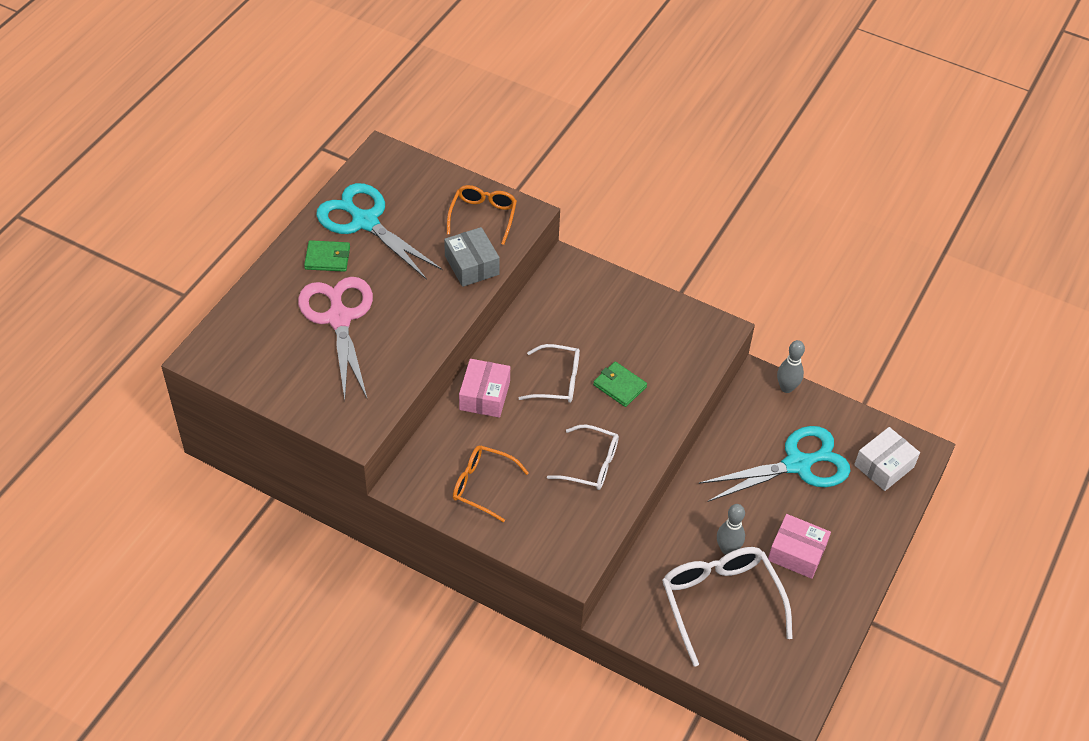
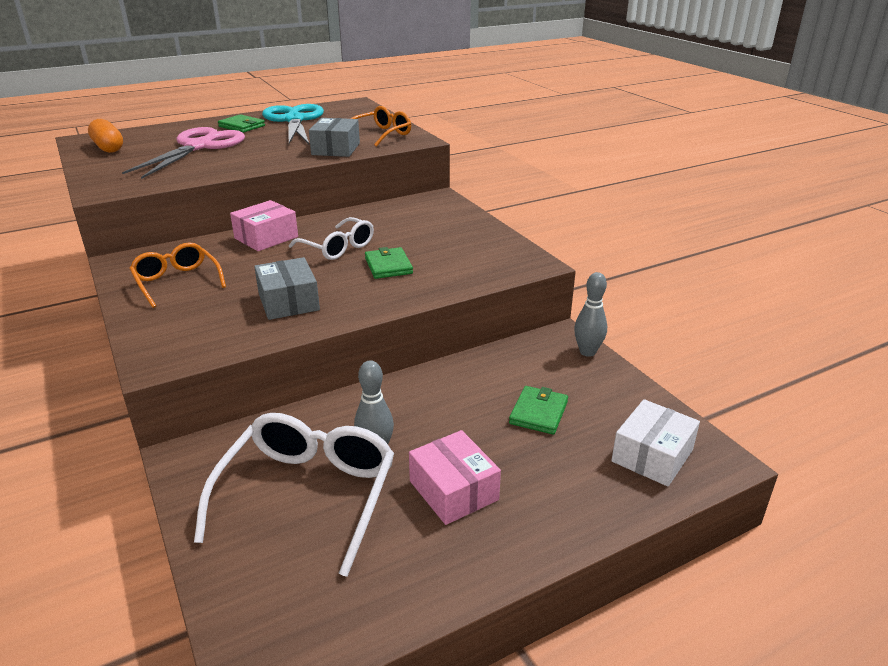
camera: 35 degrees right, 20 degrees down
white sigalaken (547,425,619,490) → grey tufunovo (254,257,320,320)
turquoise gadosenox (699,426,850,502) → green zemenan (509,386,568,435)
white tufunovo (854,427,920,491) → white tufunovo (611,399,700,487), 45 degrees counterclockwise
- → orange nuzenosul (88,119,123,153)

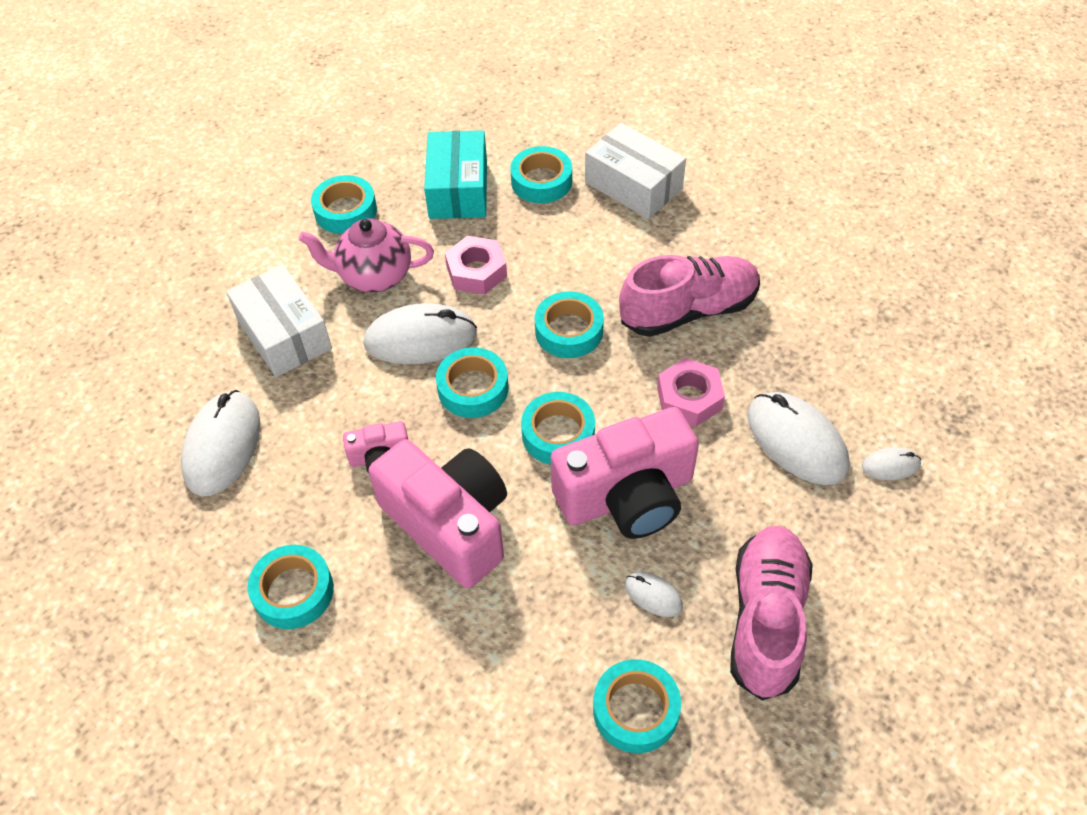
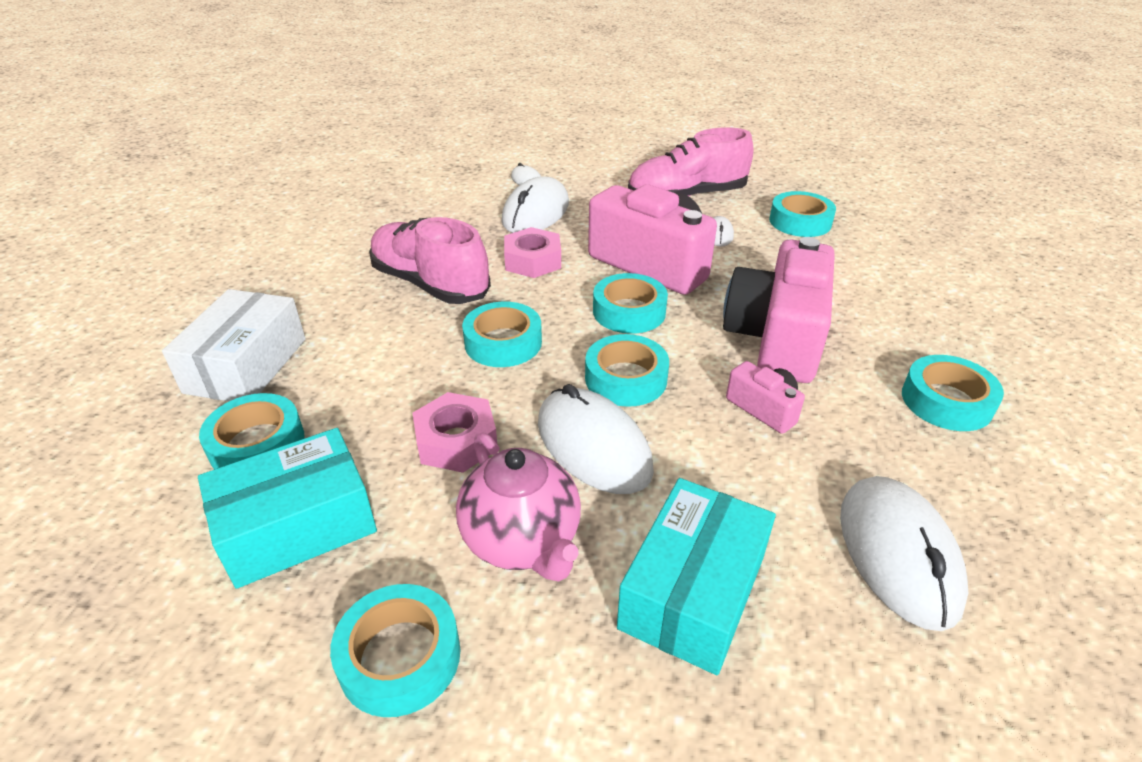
camera: 120 degrees left, 15 degrees down
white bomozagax (181,390,260,497) → white bomozagax (840,476,968,631), 75 degrees counterclockwise
white tufunovo (226,264,332,377) → turquoise tufunovo (617,478,776,675)

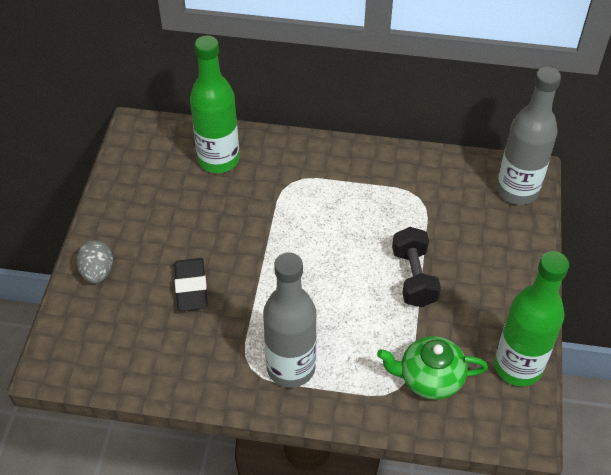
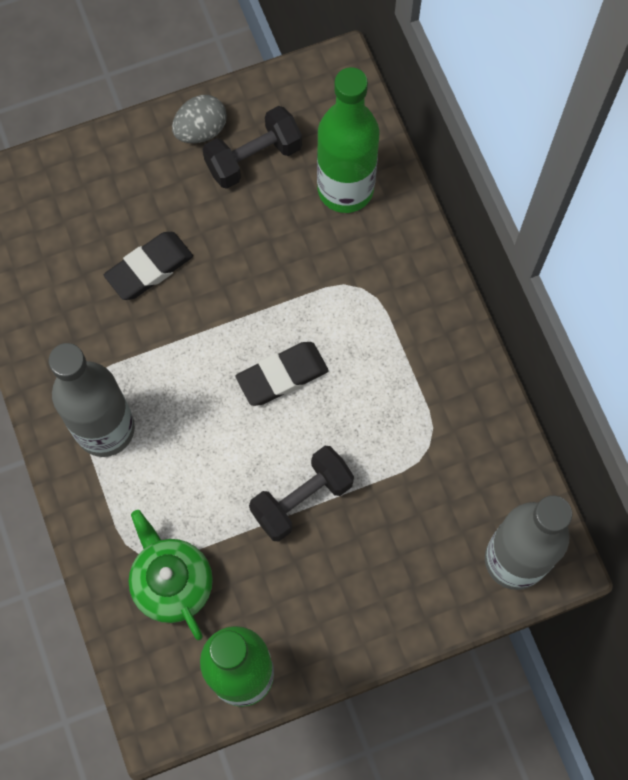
camera: 60 degrees right, 20 degrees up
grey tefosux (76,240,113,283) → grey tefosux (172,95,227,143), relocated
- → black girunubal (203,106,302,189)
- → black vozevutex (236,342,329,406)

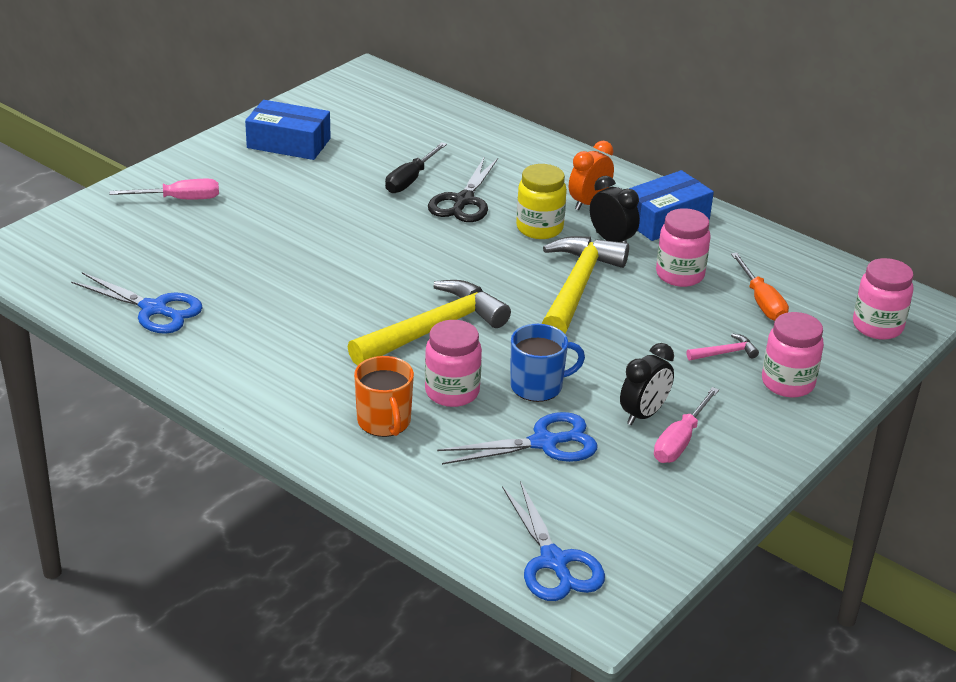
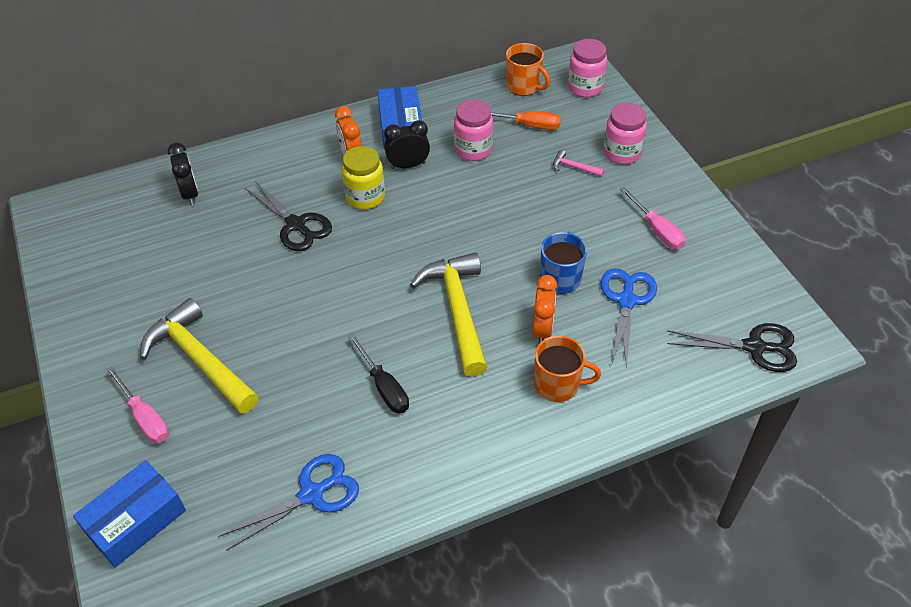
camera: 60 degrees left, 15 degrees up
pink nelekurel (110,179,219,199) → pink nelekurel (106,367,169,443), 120 degrees clockwise
blue tufunovo (245,100,331,160) → blue tufunovo (73,460,186,568), relocated
black nelekurel (385,142,447,193) → black nelekurel (348,333,409,413), relocated
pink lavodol (425,320,482,407) → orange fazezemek (532,275,557,344)
blue gadosenox (502,481,605,601) → black gadosenox (667,323,797,372)
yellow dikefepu (542,236,629,334) → yellow dikefepu (140,298,259,413), relocated
black fazezemek (620,343,674,425) → black fazezemek (167,143,198,205), relocated
pink dikefepu (687,334,759,360) → pink dikefepu (553,150,604,177), 75 degrees counterclockwise
- → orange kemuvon (506,43,550,96)

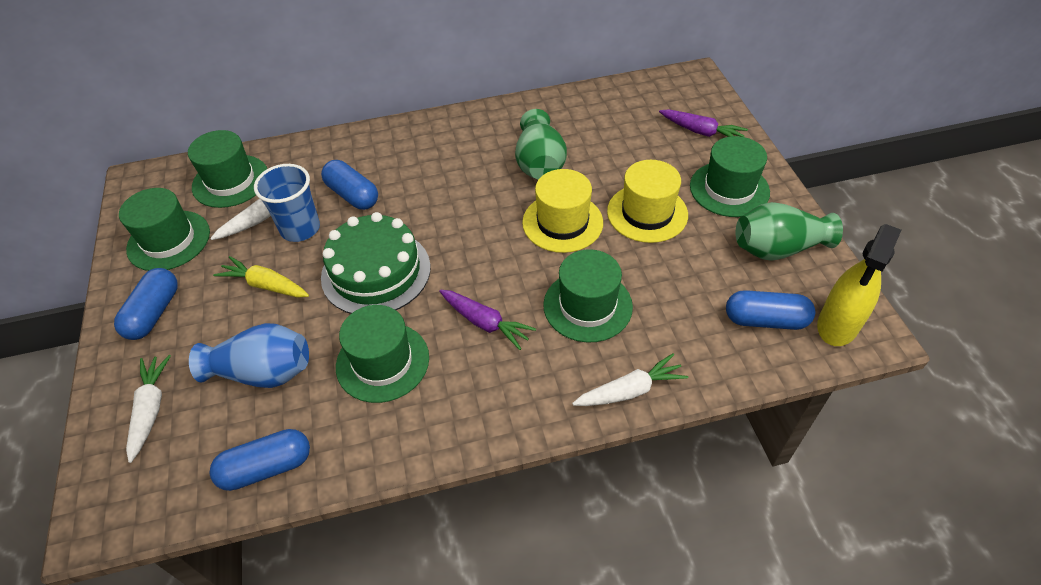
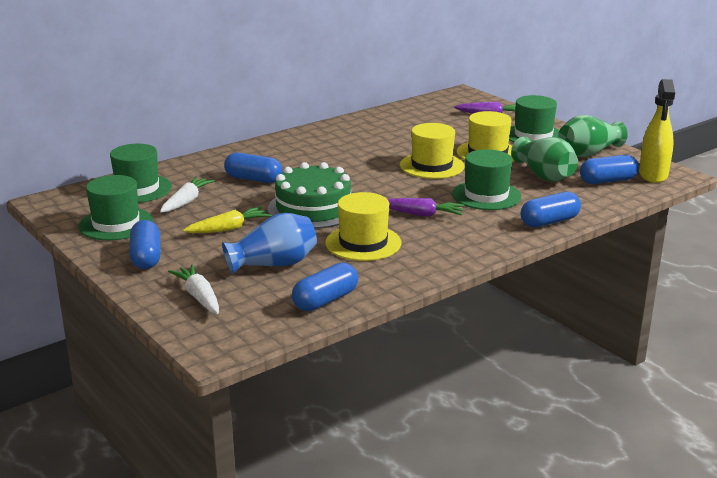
camera: 25 degrees left, 25 degrees down
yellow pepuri (213,256,309,298) → yellow pepuri (183,206,271,233), 150 degrees clockwise
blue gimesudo (254,164,320,242) → -
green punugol (336,305,429,403) → yellow punugol (325,192,401,261)
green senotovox (515,109,567,180) → green senotovox (511,137,578,182), relocated
white pepuri (572,353,688,406) → blue nuzenosul (521,192,581,227)

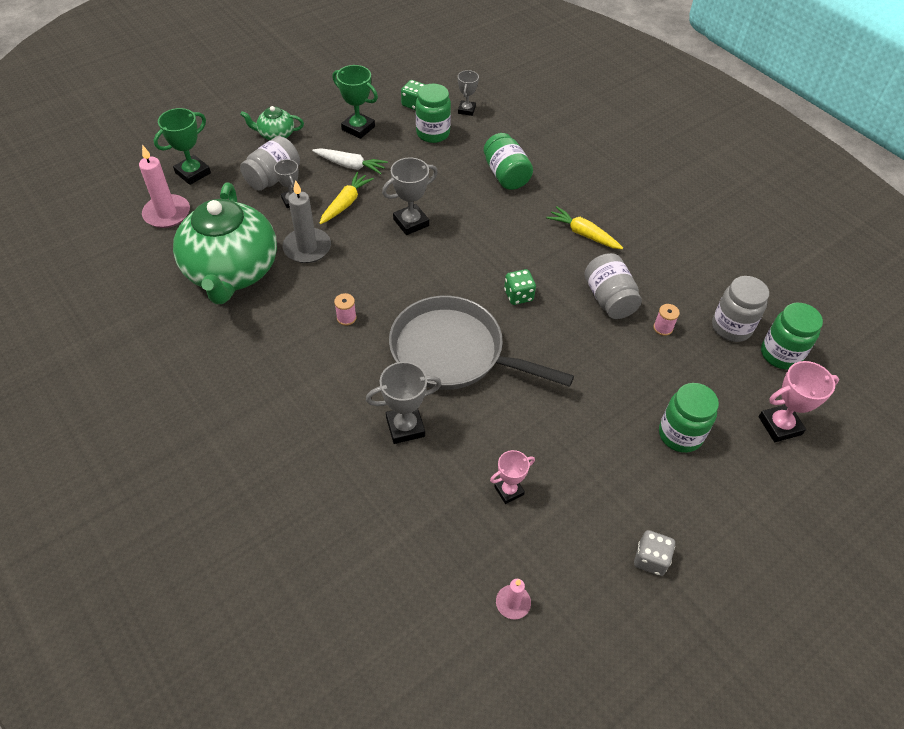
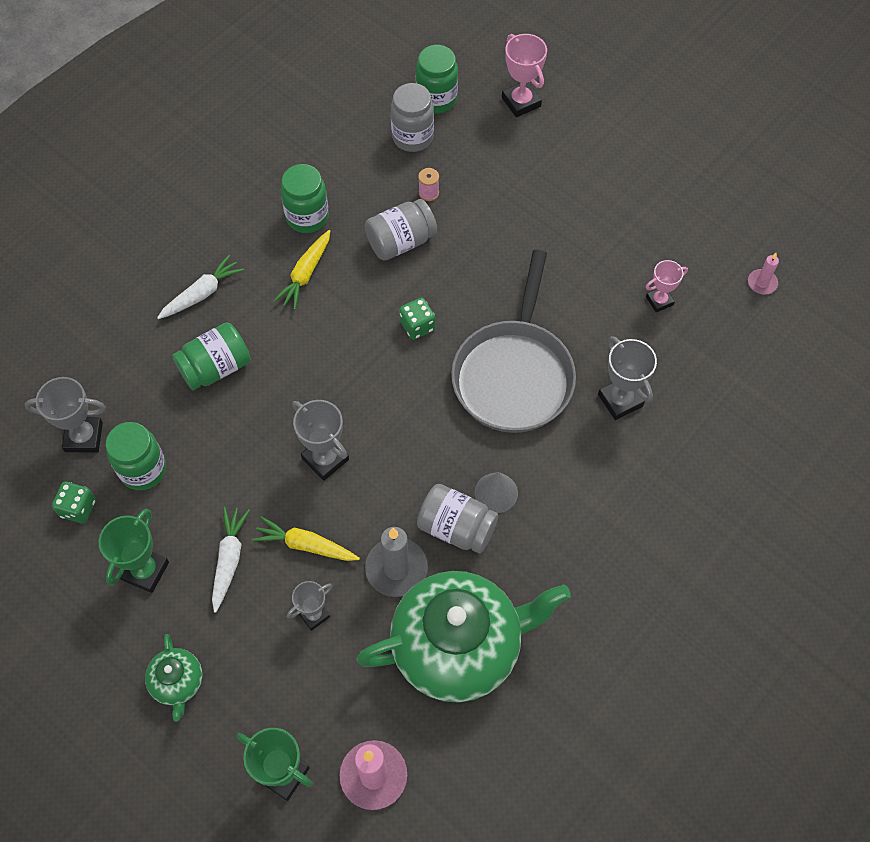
camera: 100 degrees left, 10 degrees up
grey lavodol (240,136,300,191) → grey lavodol (417,484,499,554), relocated
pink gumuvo (334,293,357,325) → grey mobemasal (475,472,518,513)
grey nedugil (458,70,479,116) → grey nedugil (25,377,106,452), x1.54
pink nedugil (490,450,535,504) → pink nedugil (646,260,688,313), 75 degrees counterclockwise
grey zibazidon (634,530,675,576) → -
green lavodol (659,383,719,453) → green lavodol (281,164,329,233), relocated
- → white pepuri (157,254,244,319)

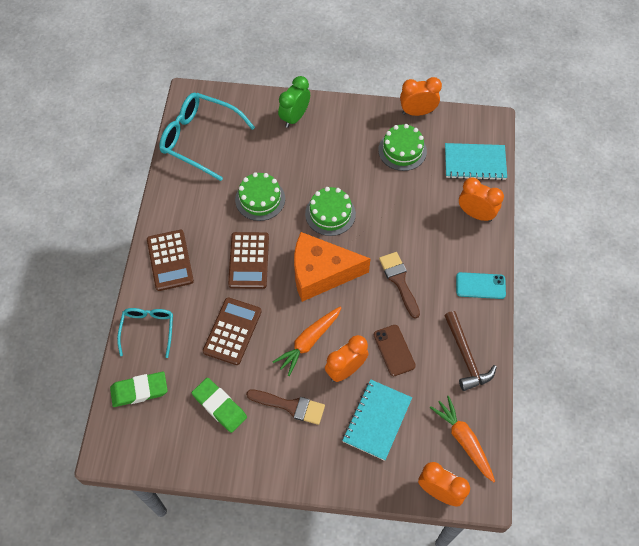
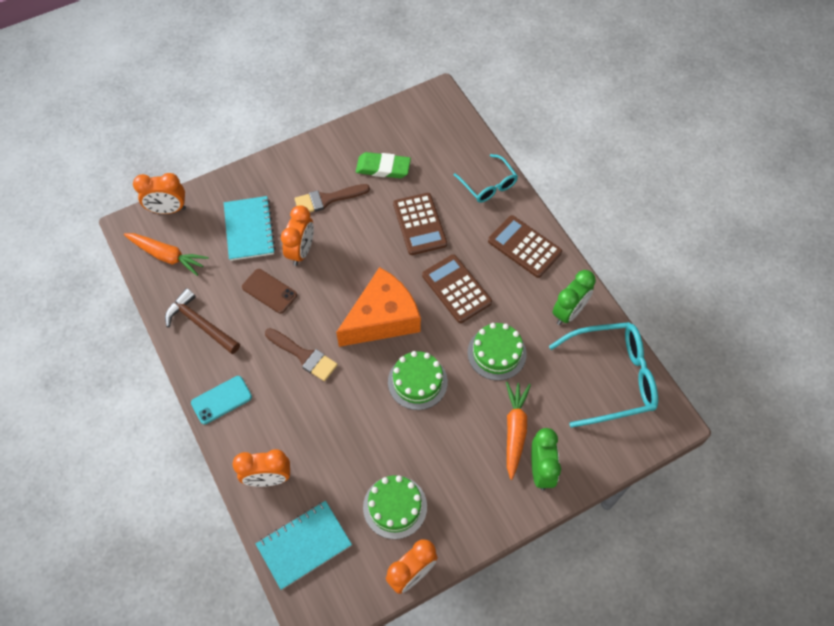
camera: 145 degrees right, 0 degrees up
green vozevutex (110,371,168,407) → -
orange pepuri (273,307,341,376) → orange pepuri (506,382,531,480), relocated
- → green fazezemek (553,270,596,325)

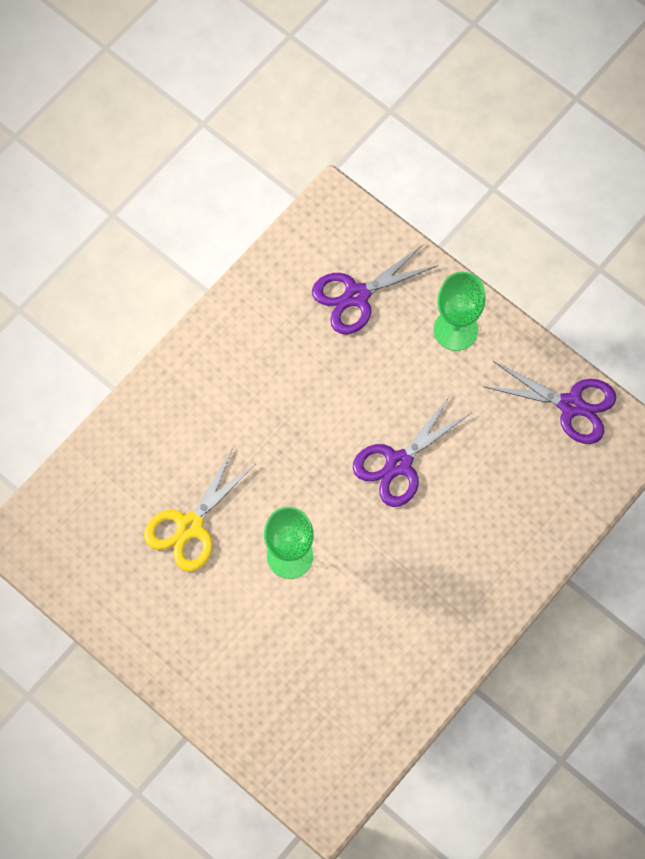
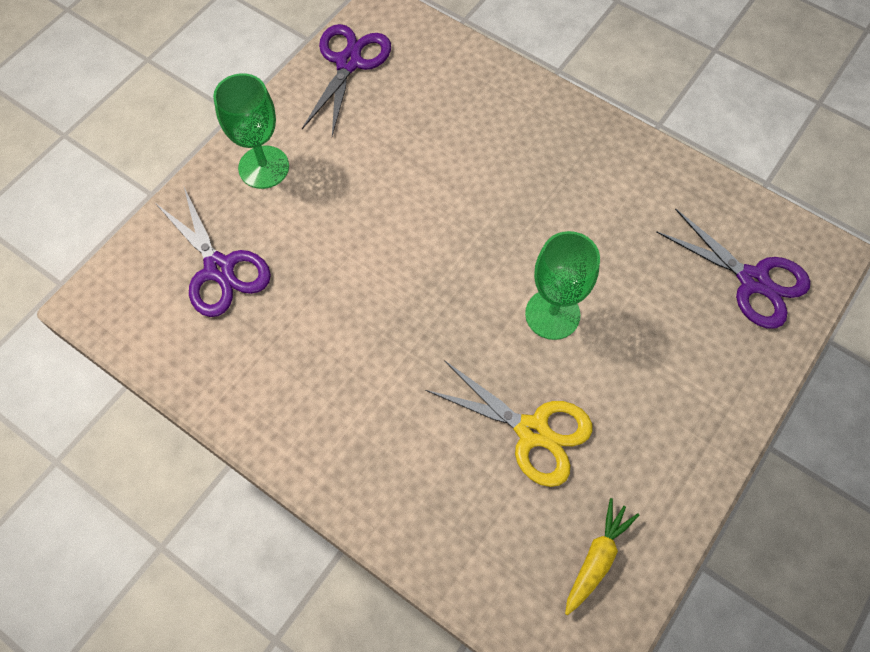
camera: 95 degrees left, 5 degrees down
purple gadosenox (353,394,471,507) → purple gadosenox (656,209,810,329), relocated
- → yellow pepuri (565,498,639,615)

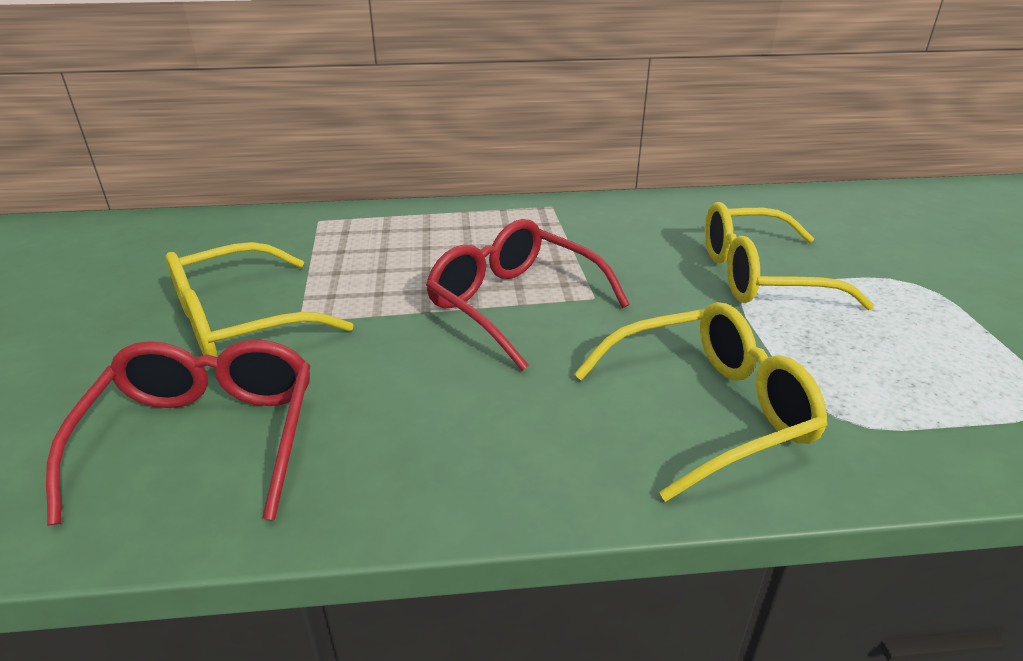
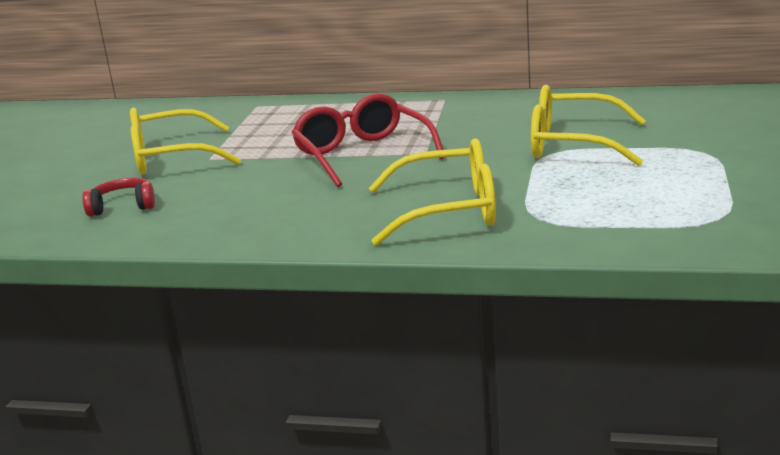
camera: 20 degrees right, 10 degrees down
red sigalaken (46,339,310,526) → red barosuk (82,178,155,217)

